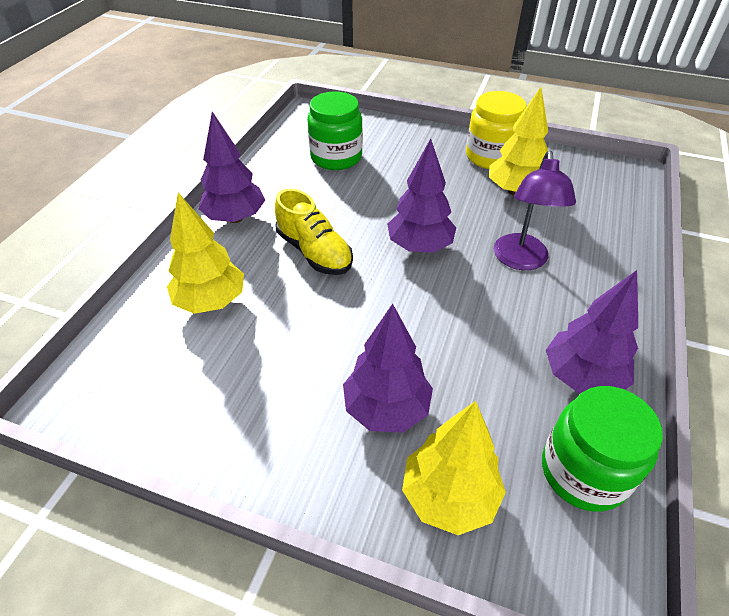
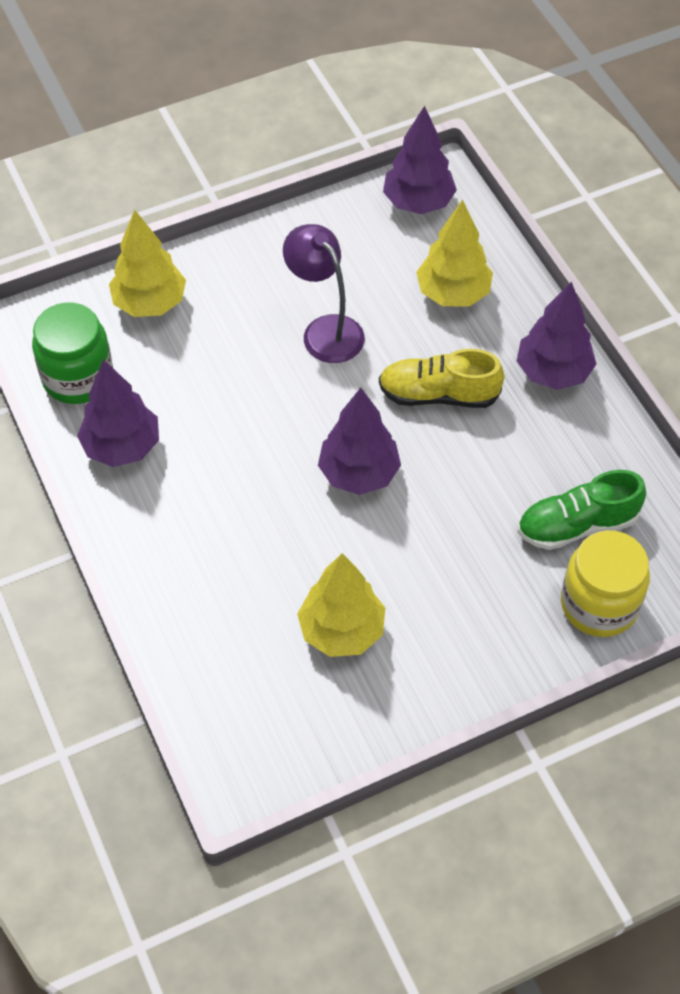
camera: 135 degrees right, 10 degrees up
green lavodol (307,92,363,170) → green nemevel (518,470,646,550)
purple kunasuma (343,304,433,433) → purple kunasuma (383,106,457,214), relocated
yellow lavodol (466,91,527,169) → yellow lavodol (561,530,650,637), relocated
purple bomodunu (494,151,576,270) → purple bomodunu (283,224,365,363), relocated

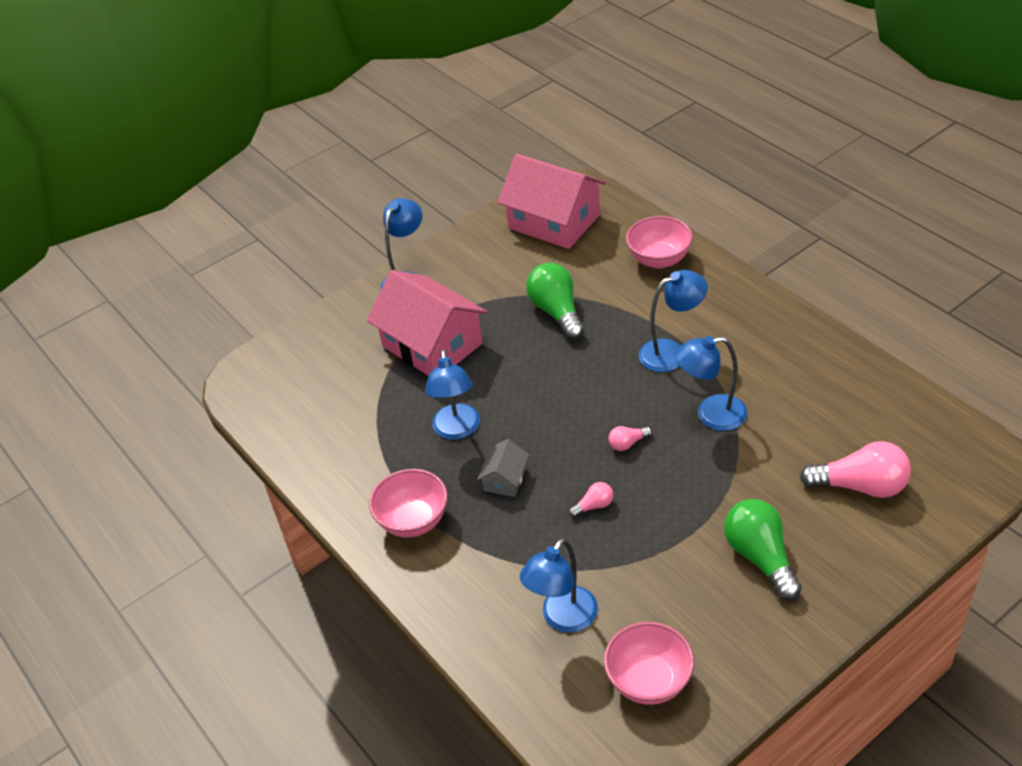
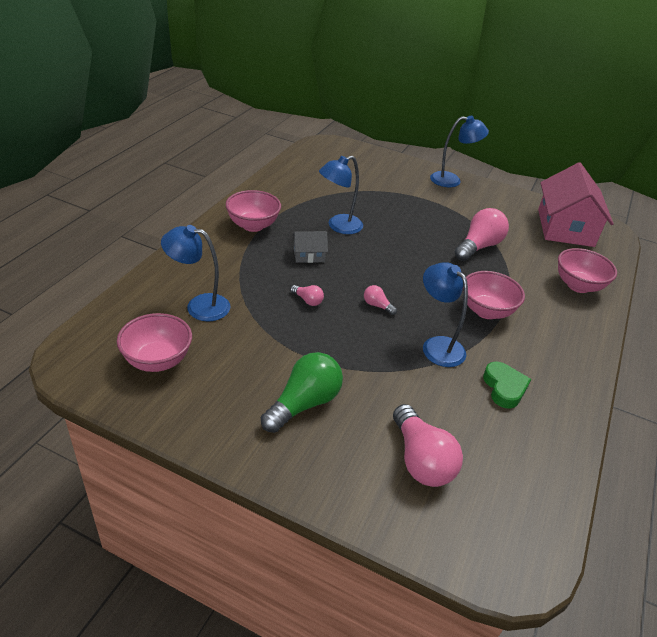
camera: 55 degrees right, 5 degrees down
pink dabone (367,270,487,376) → -
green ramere (526,263,585,340) → pink ramere (455,208,509,261)
blue bomodunu (639,270,708,372) → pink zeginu (463,271,525,319)
- → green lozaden (483,361,531,409)

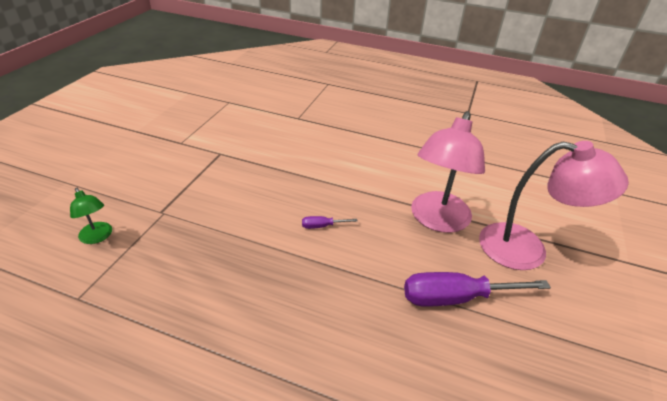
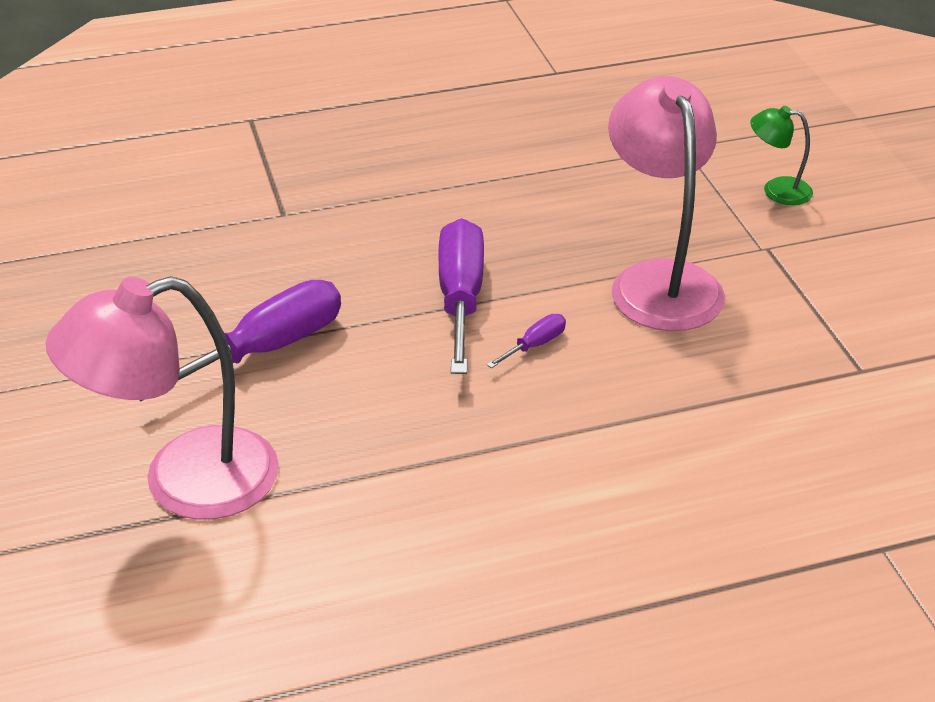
camera: 145 degrees right, 0 degrees up
pink bomodunu (411,111,485,233) → pink bomodunu (608,76,725,331), relocated
- → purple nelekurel (438,218,484,374)

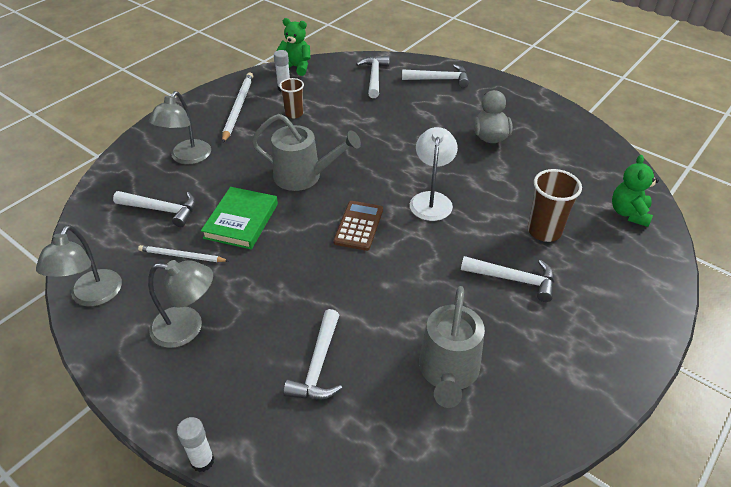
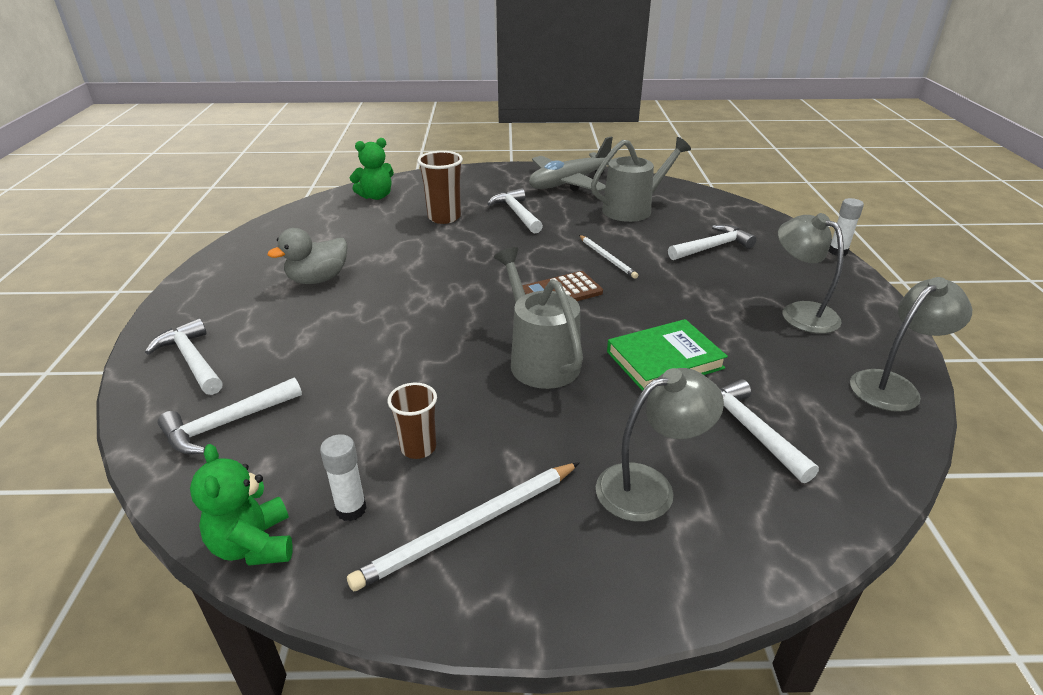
camera: 130 degrees left, 10 degrees down
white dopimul (138,245,229,262) → white dopimul (579,235,638,279), relocated
white bomodunu (410,127,458,221) → -
- → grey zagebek (529,137,613,192)

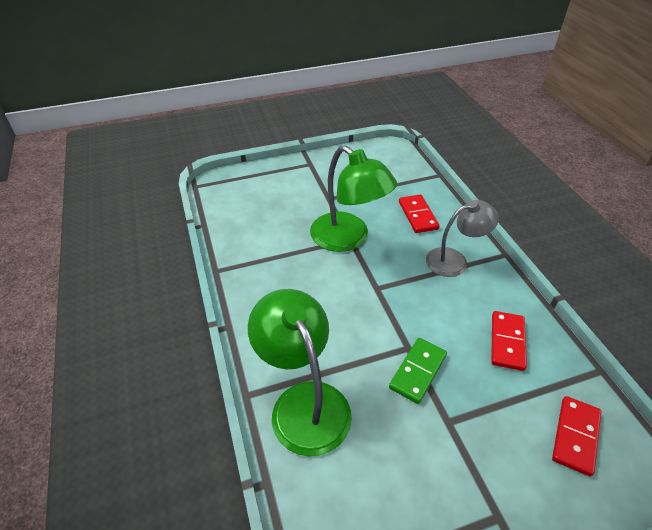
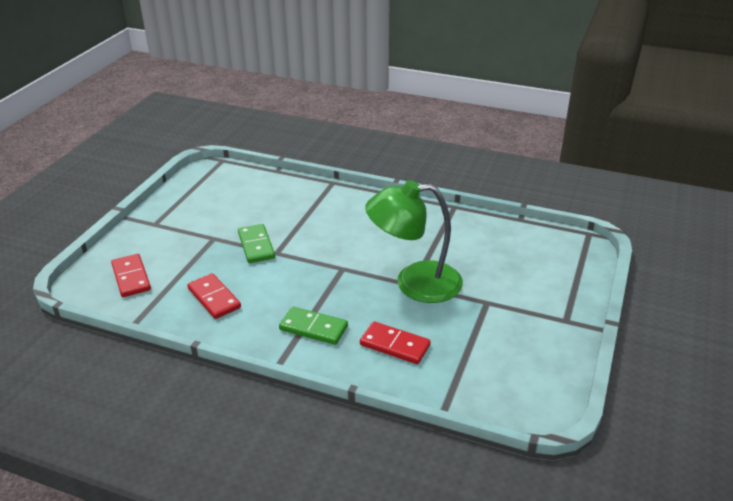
camera: 130 degrees right, 10 degrees down
green bomodunu (248,289,352,457) → -
grey bomodunu (426,200,499,277) → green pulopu (279,307,348,345)

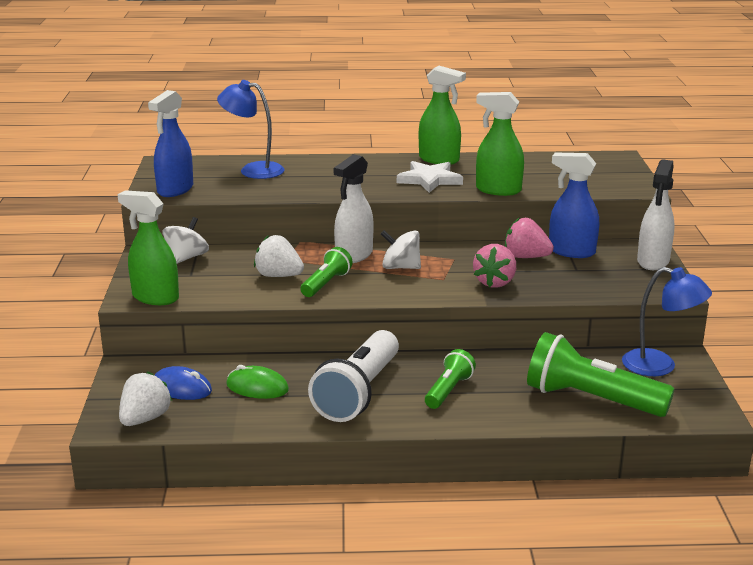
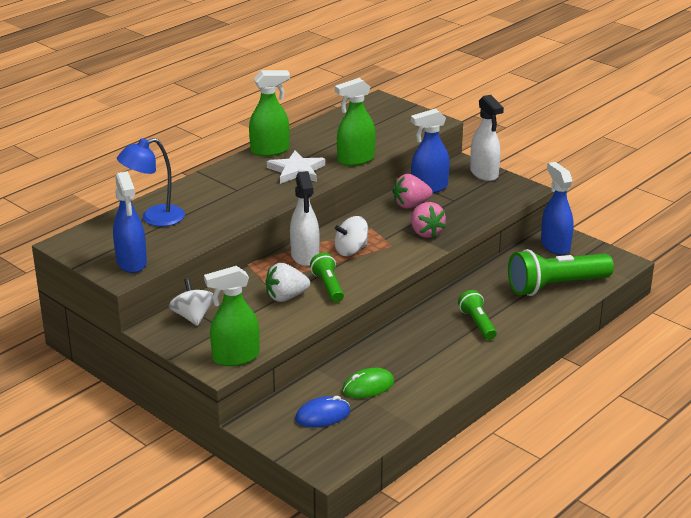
camera: 45 degrees left, 5 degrees up
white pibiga (119,371,172,426) → -
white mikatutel (308,330,399,422) → -
blue bomodunu (622,267,712,376) → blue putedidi (541,162,574,255)

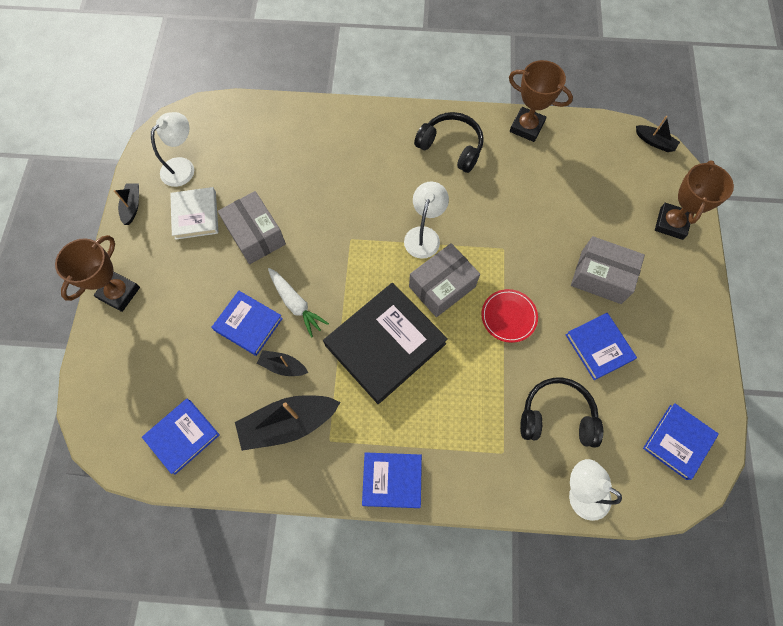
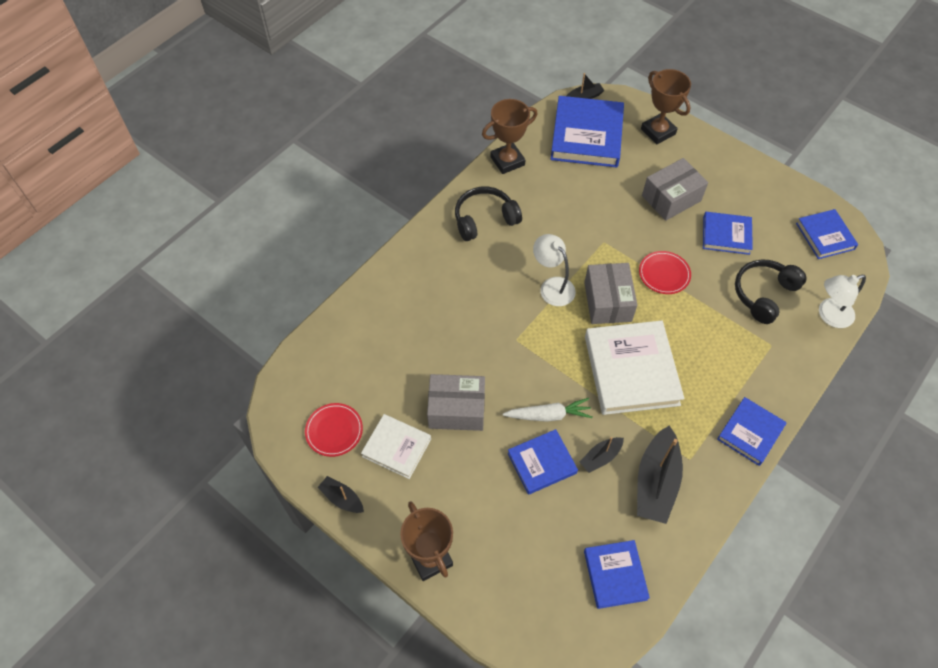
camera: 55 degrees left, 10 degrees down
white bomodunu (151,112,194,187) → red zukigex (305,403,363,457)
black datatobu (323,283,448,404) → white datatobu (585,320,685,415)
- → blue datatobu (551,96,624,168)

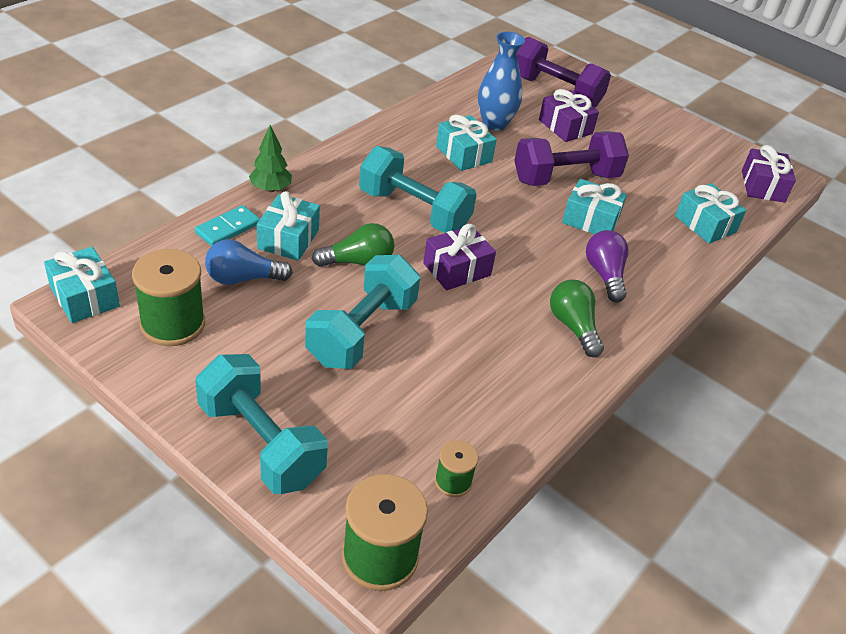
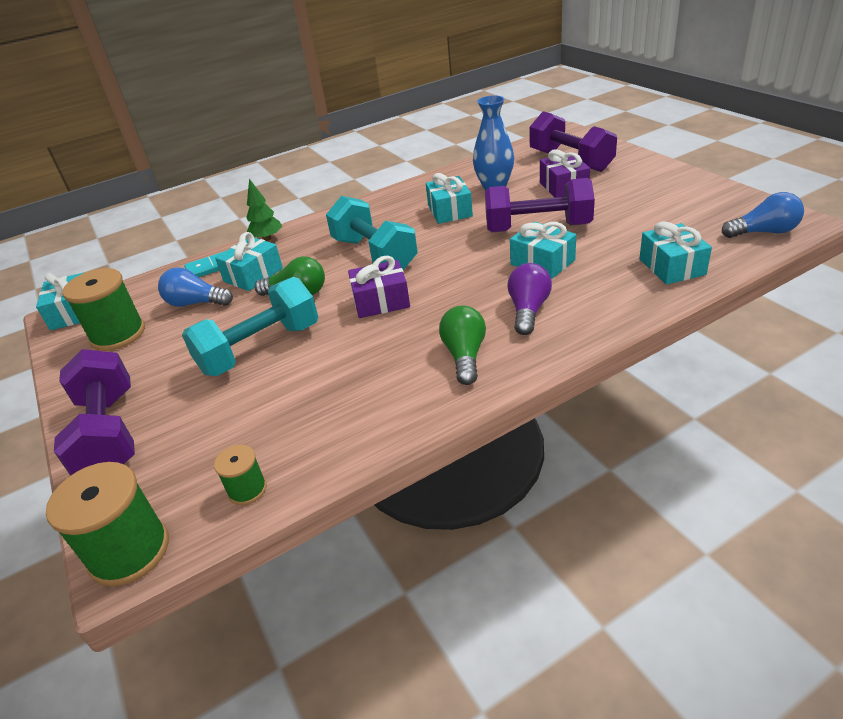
camera: 30 degrees right, 5 degrees down
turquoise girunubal (195,354,328,494) → purple girunubal (54,349,135,476)
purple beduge (742,145,796,203) → blue ramere (722,192,804,238)

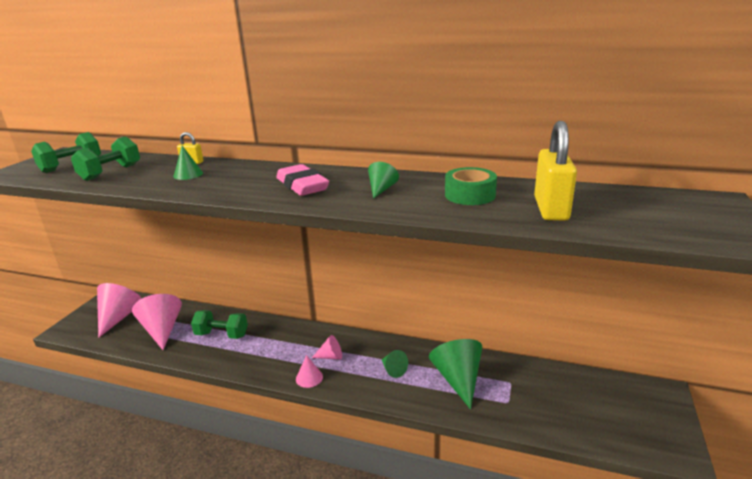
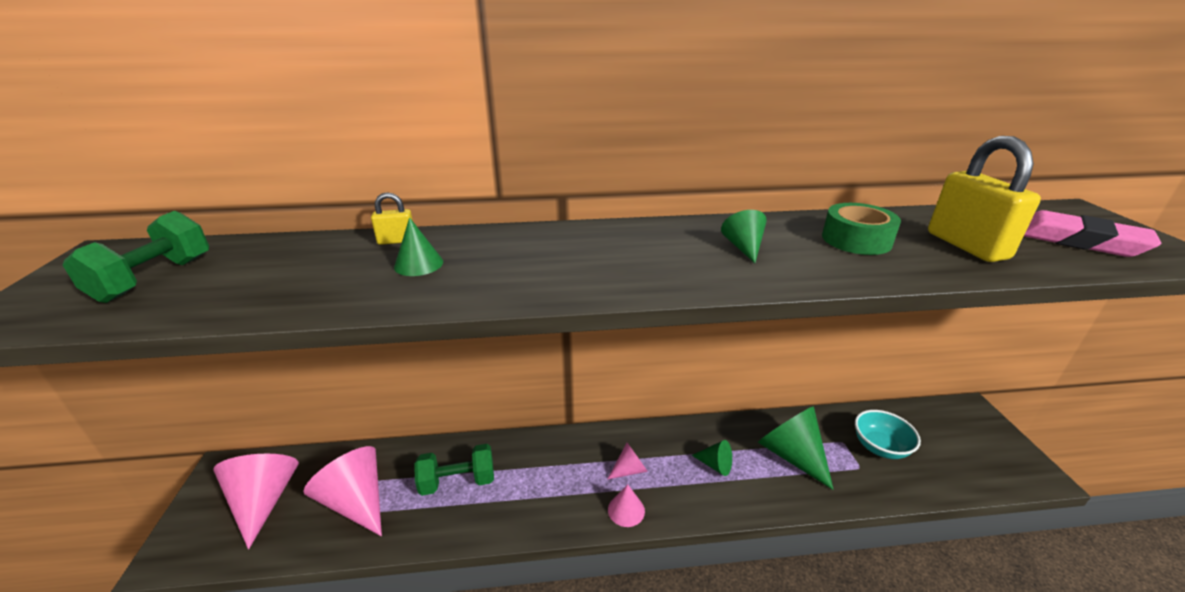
camera: 25 degrees left, 5 degrees up
green girunubal (71,136,140,181) → -
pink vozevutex (276,164,329,196) → pink vozevutex (1024,210,1161,257), relocated
- → turquoise zeginu (855,410,921,459)

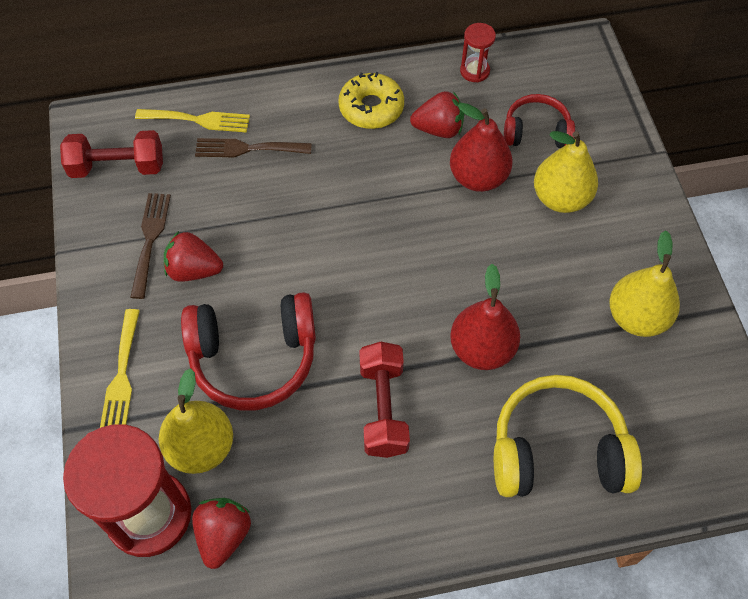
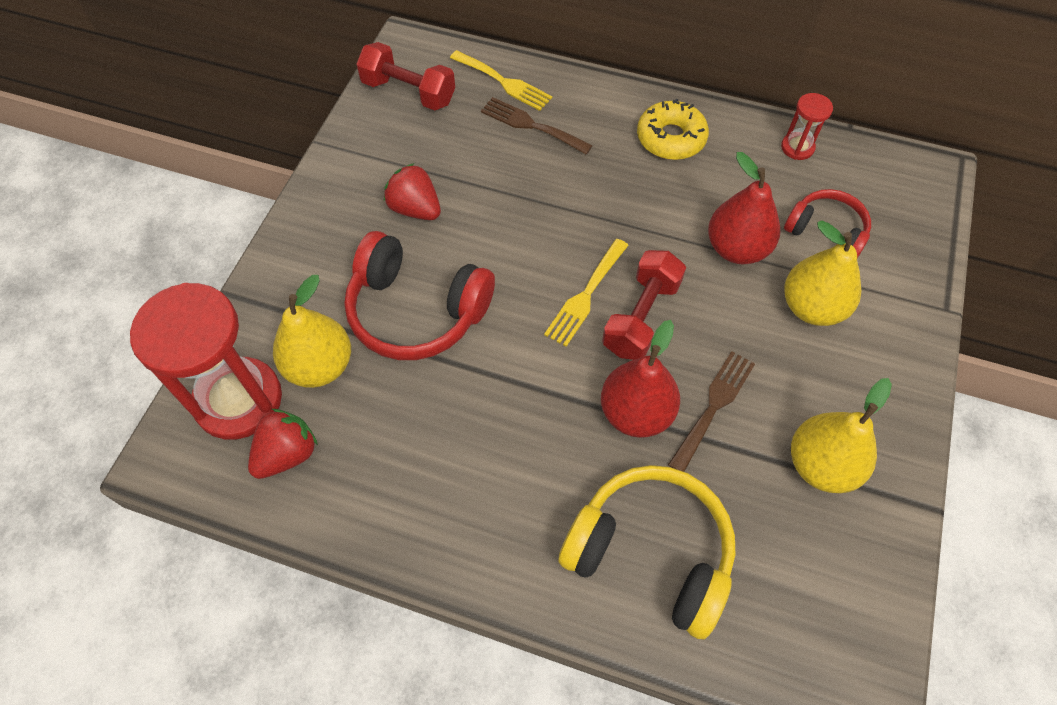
camera: 30 degrees right, 0 degrees up
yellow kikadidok (100,309,140,428) → yellow kikadidok (544,239,629,347), relocated
brown kikadidok (130,193,171,299) → brown kikadidok (668,351,755,472), relocated
red girunubal (359,342,410,458) → red girunubal (602,250,686,360), relocated
red pibiga (410,91,464,138) → -

